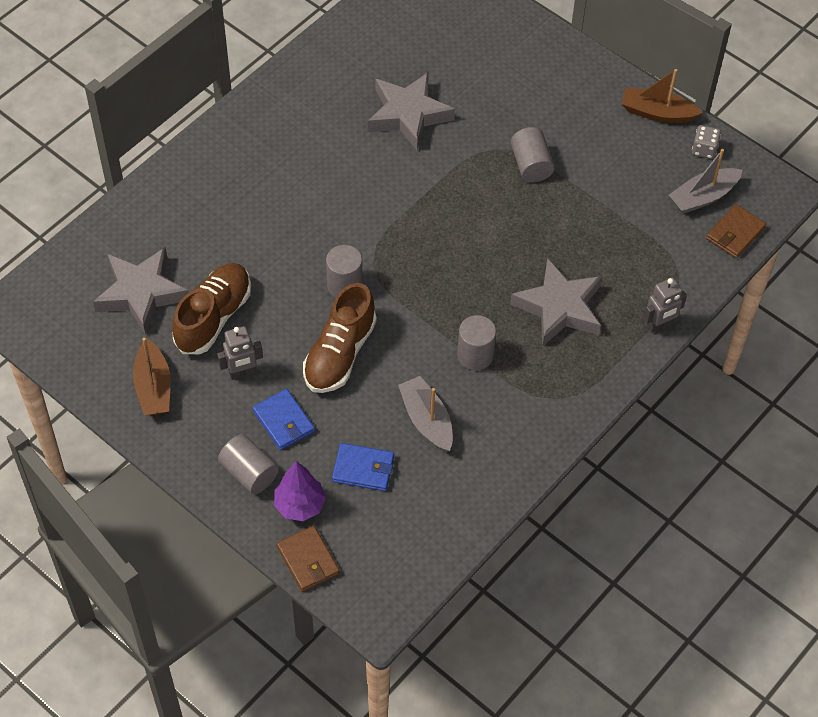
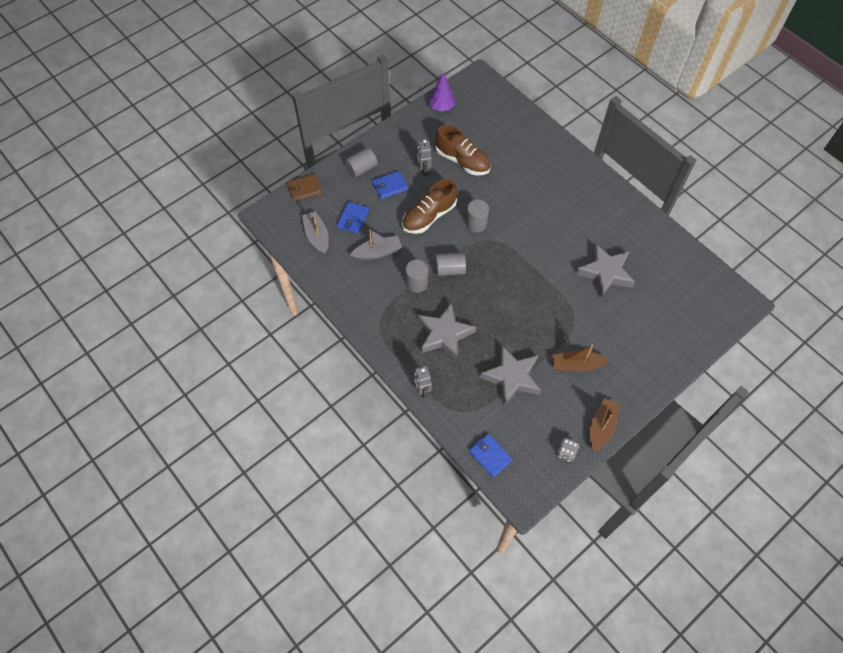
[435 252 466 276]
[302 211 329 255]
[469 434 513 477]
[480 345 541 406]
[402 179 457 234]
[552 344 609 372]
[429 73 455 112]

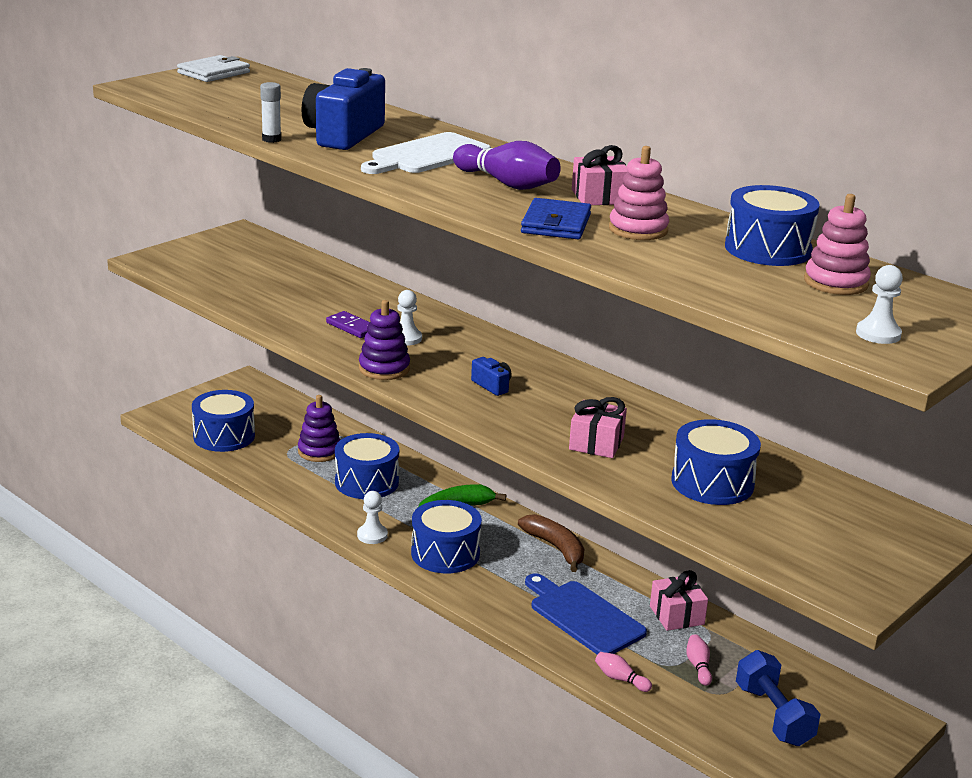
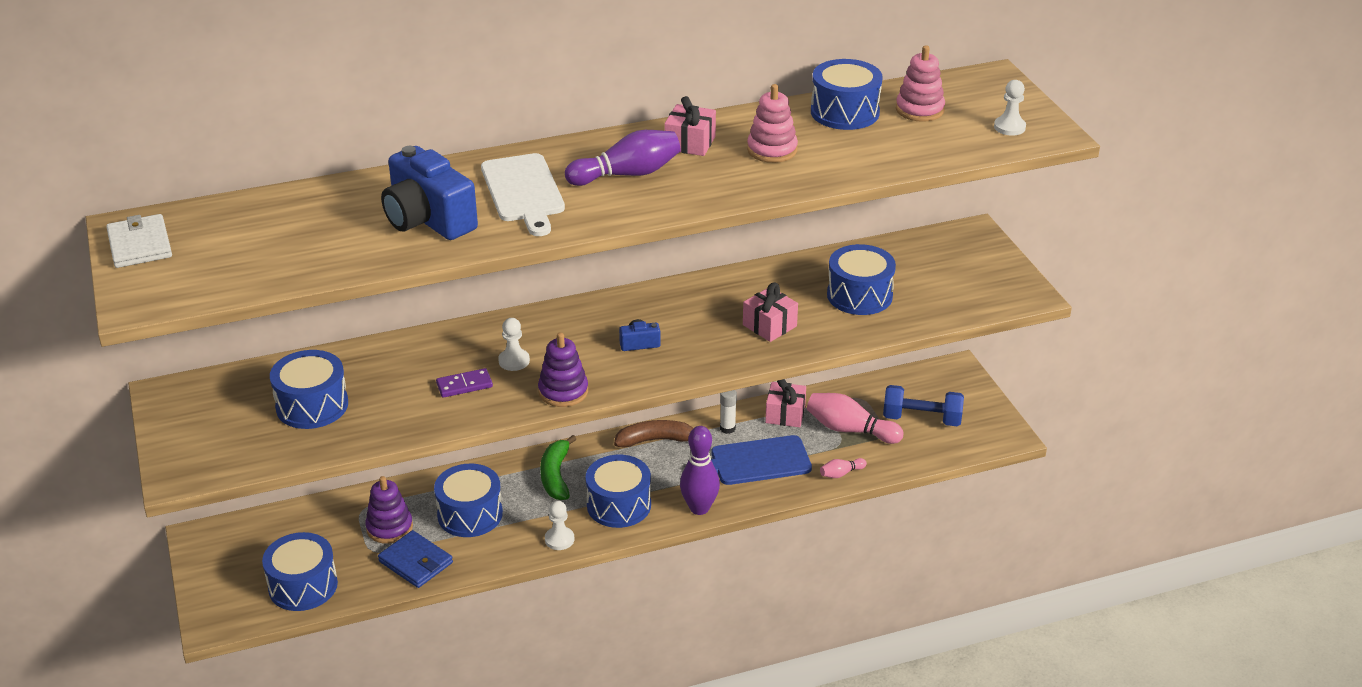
[720 390 737 434]
[378 530 453 588]
[807 393 903 444]
[270 350 348 429]
[680 426 720 515]

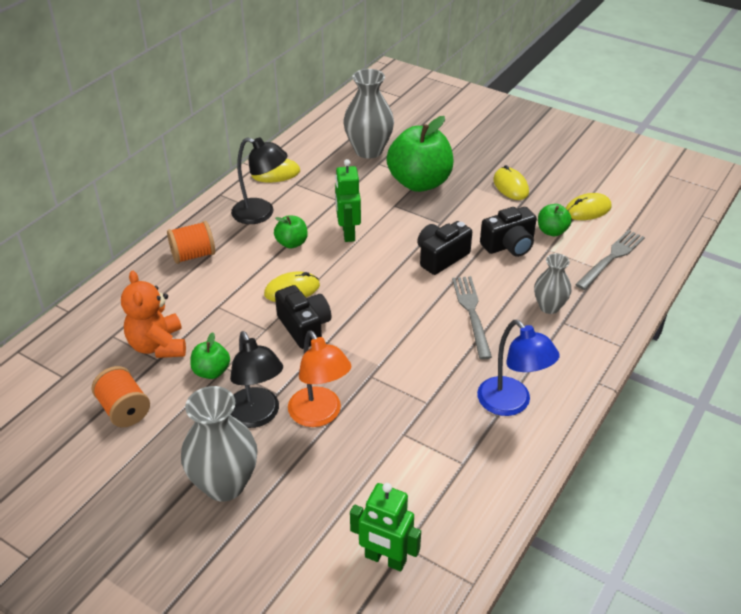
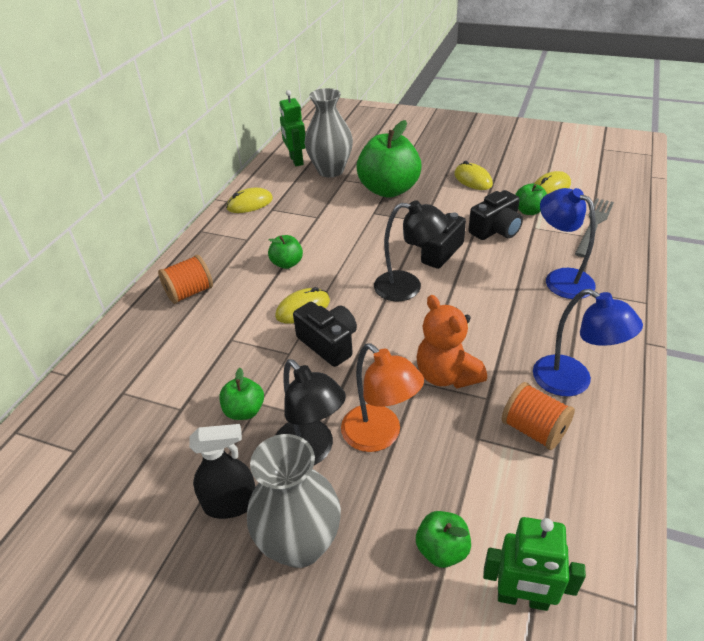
[374 200 449 301]
[279 90 305 166]
[540 188 596 299]
[416 295 487 388]
[452 276 492 360] (first image)
[502 382 575 450]
[189 424 255 519]
[416 511 471 568]

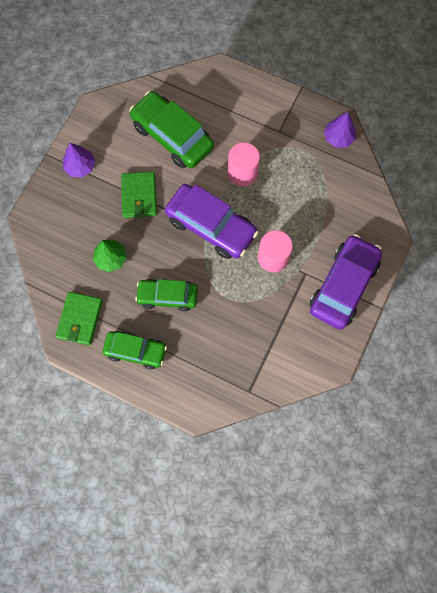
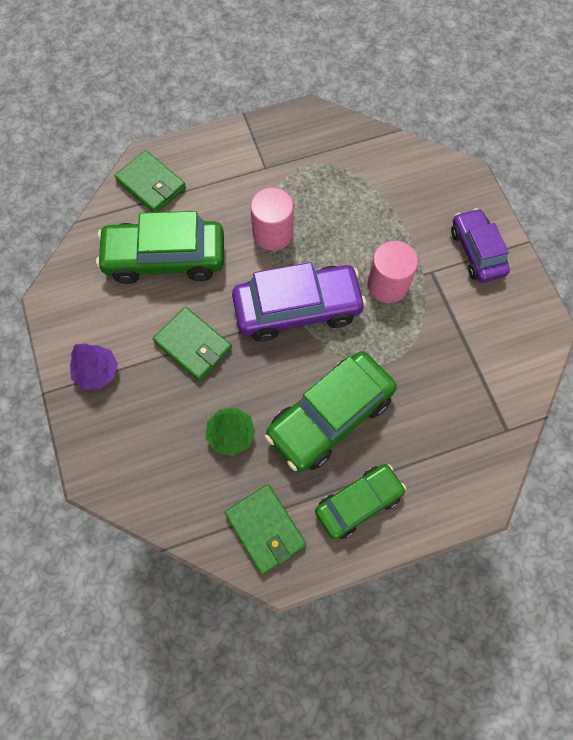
[324 112 356 148] (first image)
[451 208 510 283]
[265 351 397 472]
[114 150 186 212]

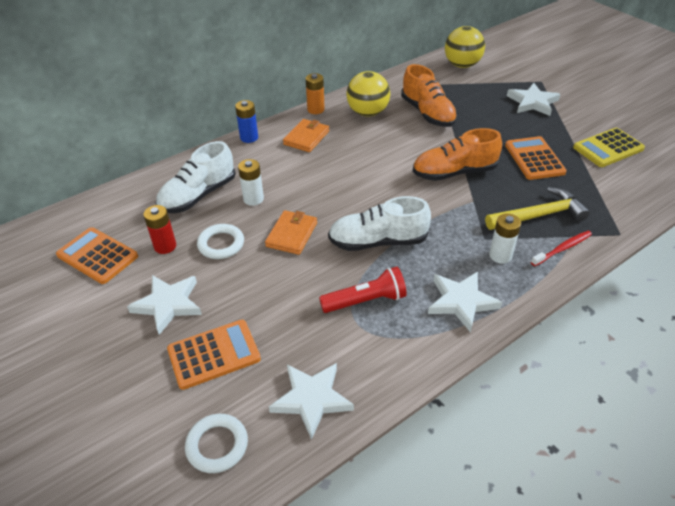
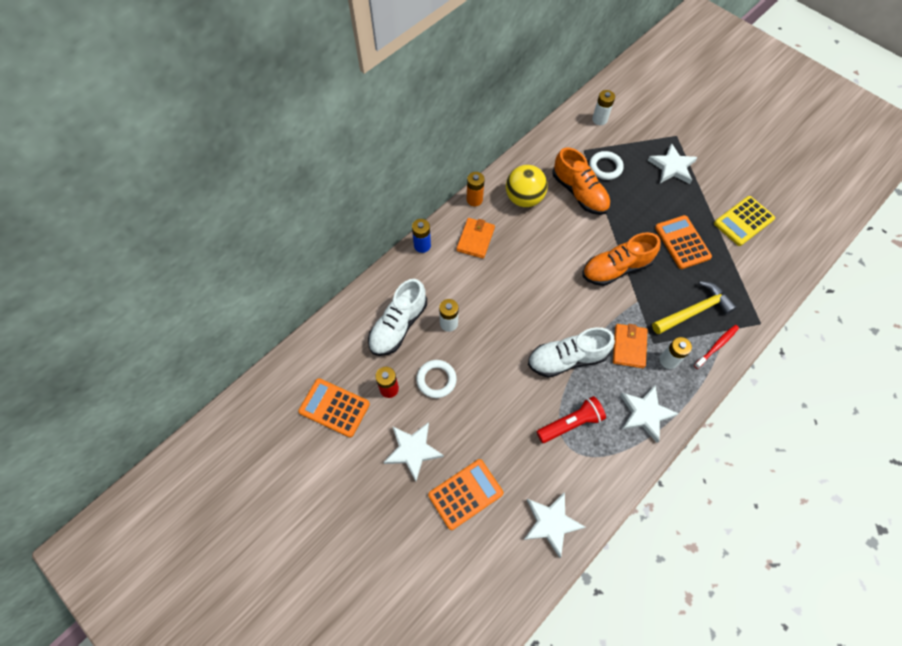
[592 90 615 125]
[613 324 648 368]
[589 151 624 180]

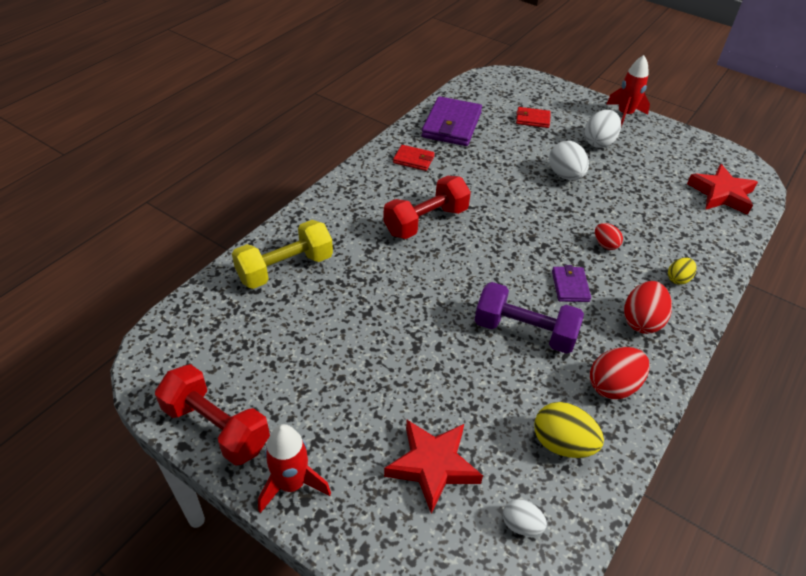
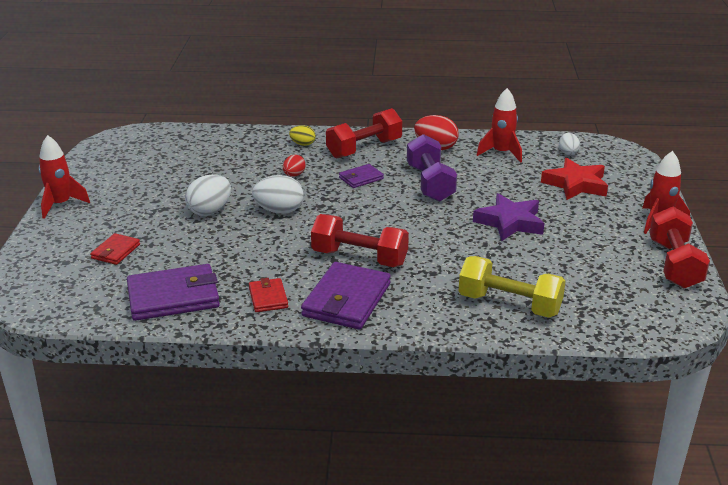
[90 233 140 265]
[252 175 304 214]
[687 164 758 215] (first image)
[326 108 402 159]
[477 88 522 163]
[473 193 544 241]
[301 262 391 329]

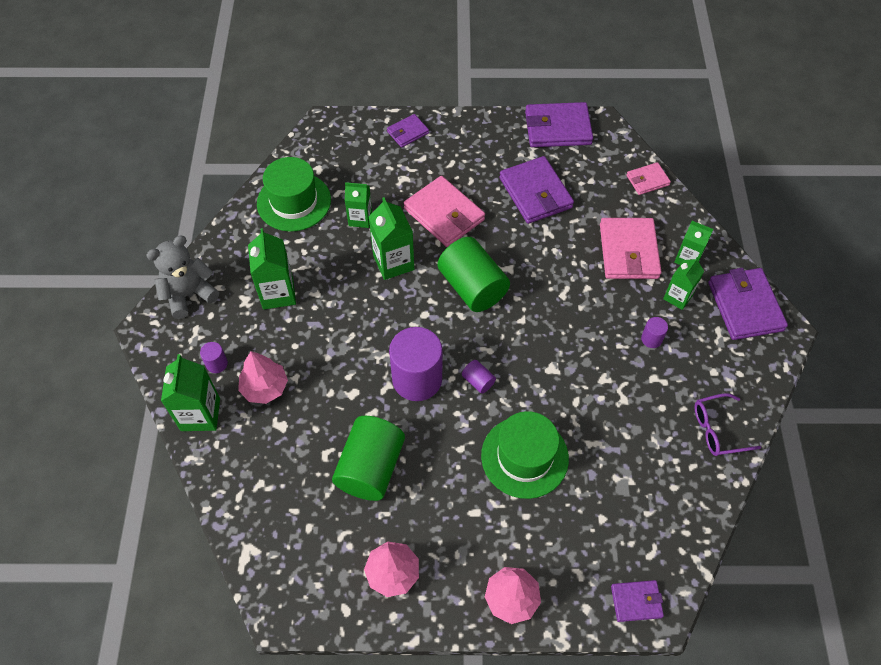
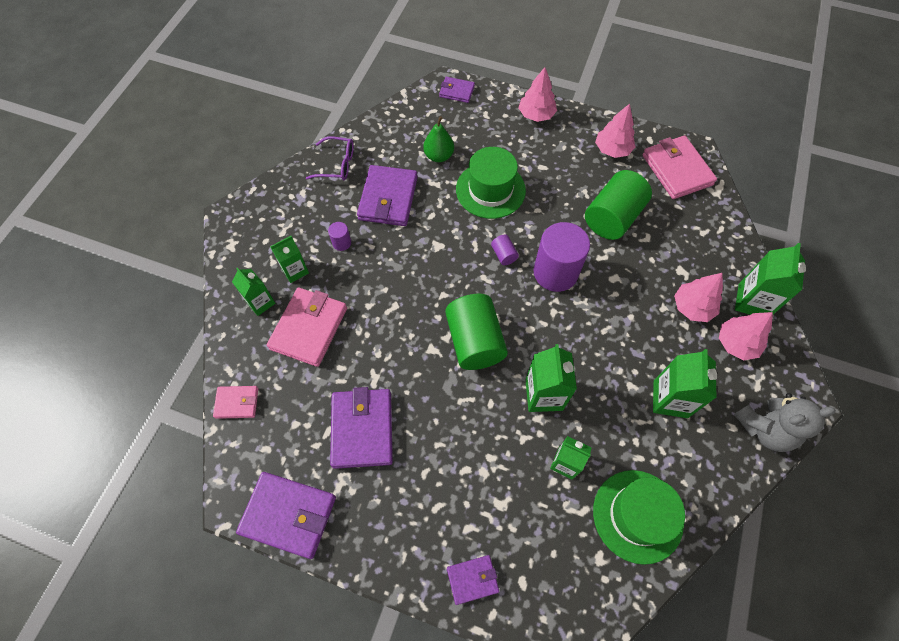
[642 136 717 199]
[357 165 418 226]
[719 312 773 360]
[423 116 454 162]

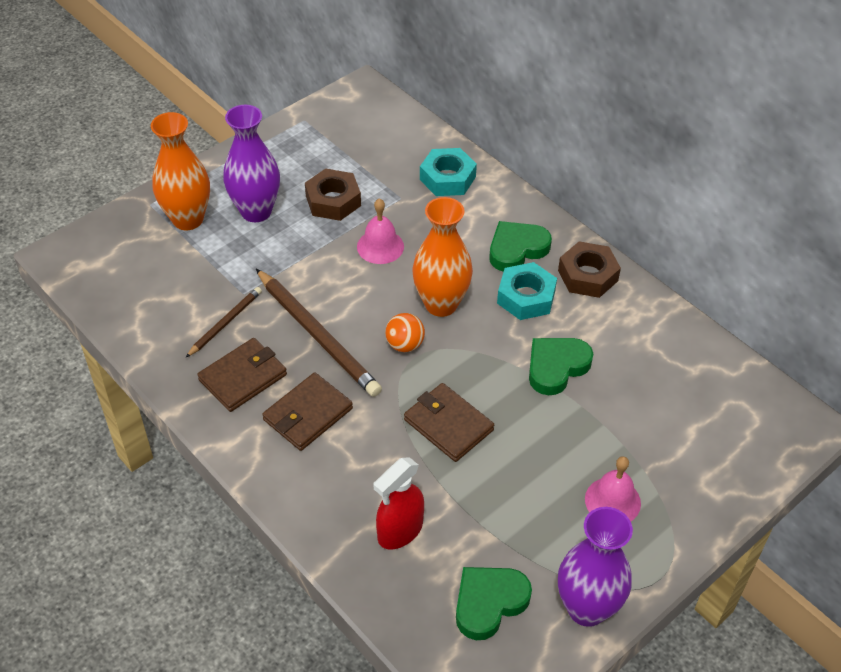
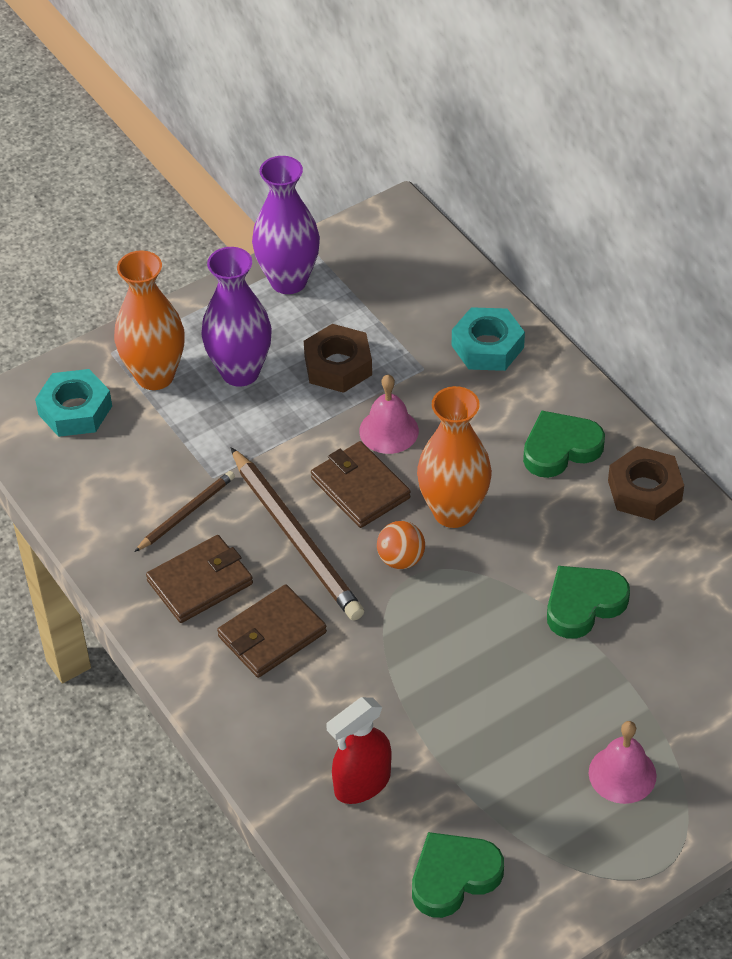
[35 369 112 437]
[311 441 411 528]
[252 156 320 294]

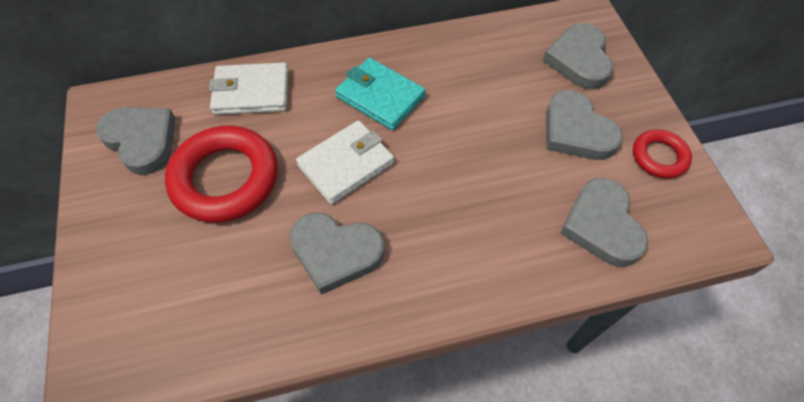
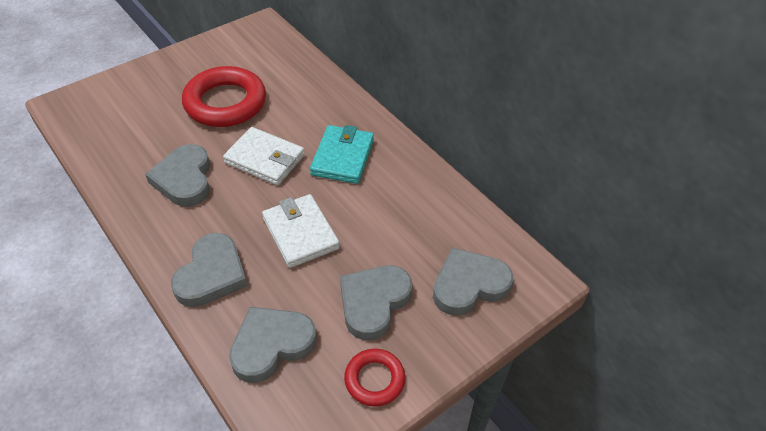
[262 194 340 268]
[171 233 247 307]

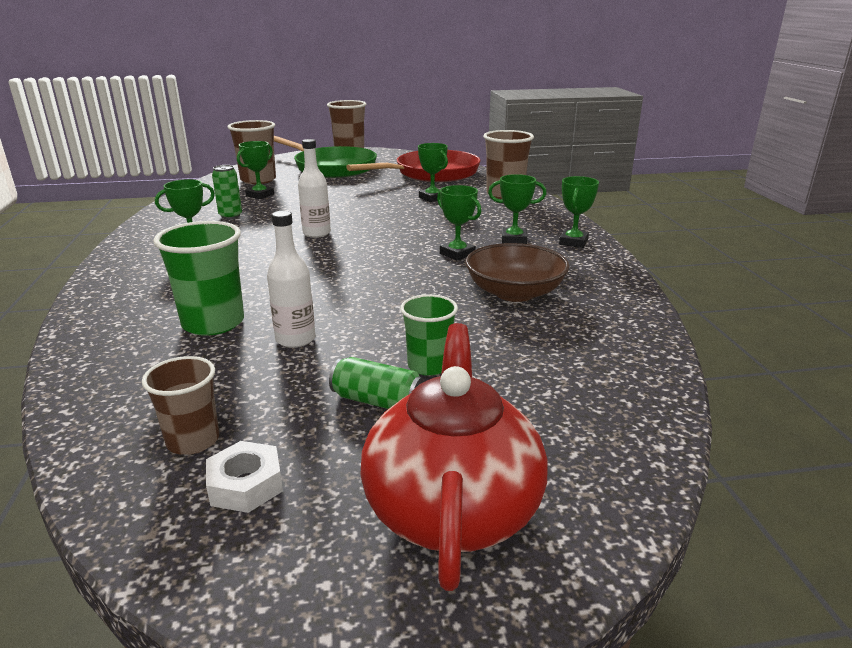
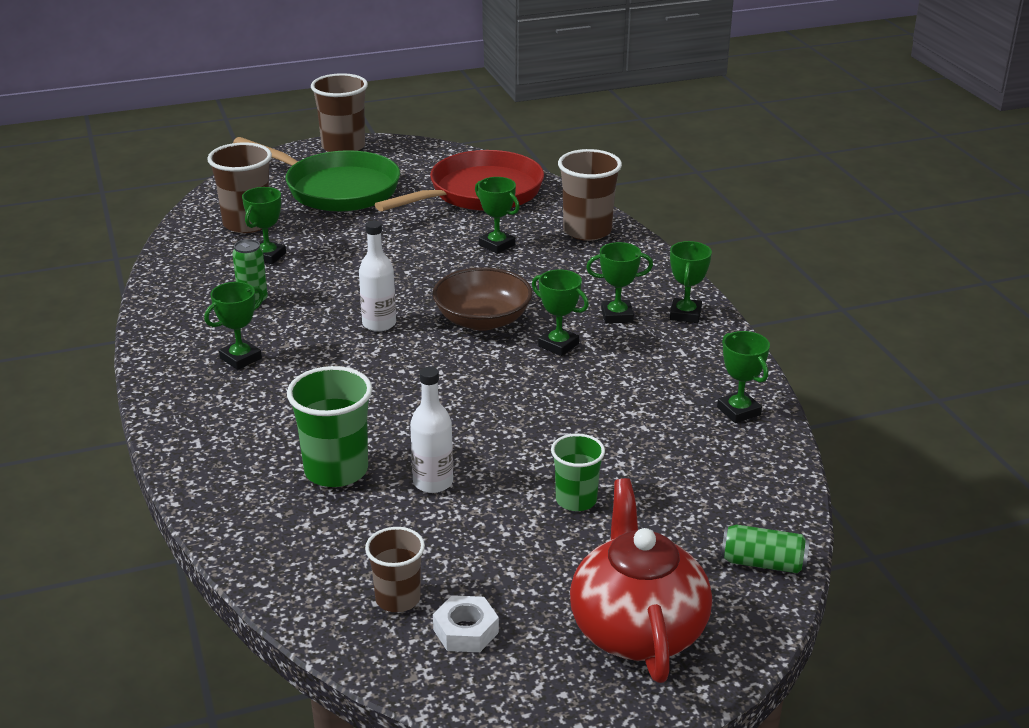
[433 267 532 331]
[721 524 809 573]
[717 331 770 423]

